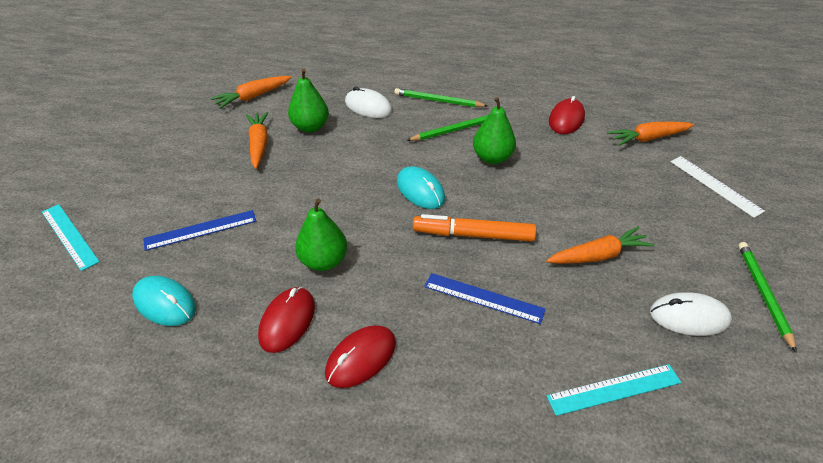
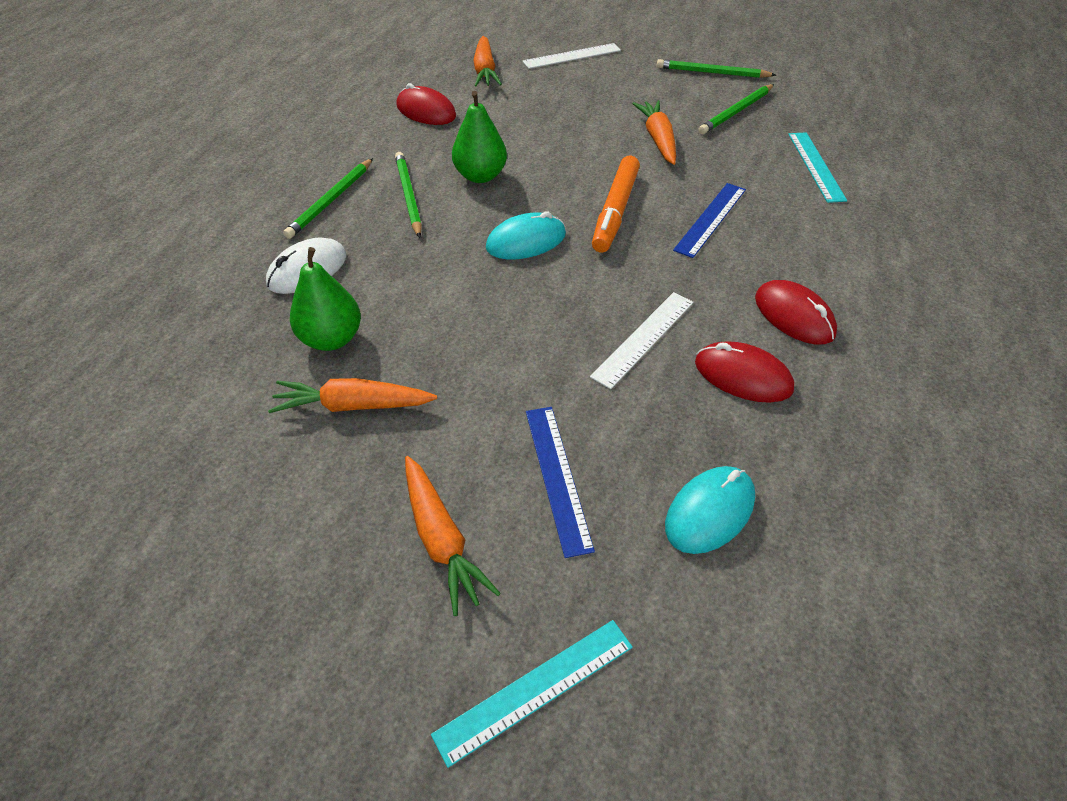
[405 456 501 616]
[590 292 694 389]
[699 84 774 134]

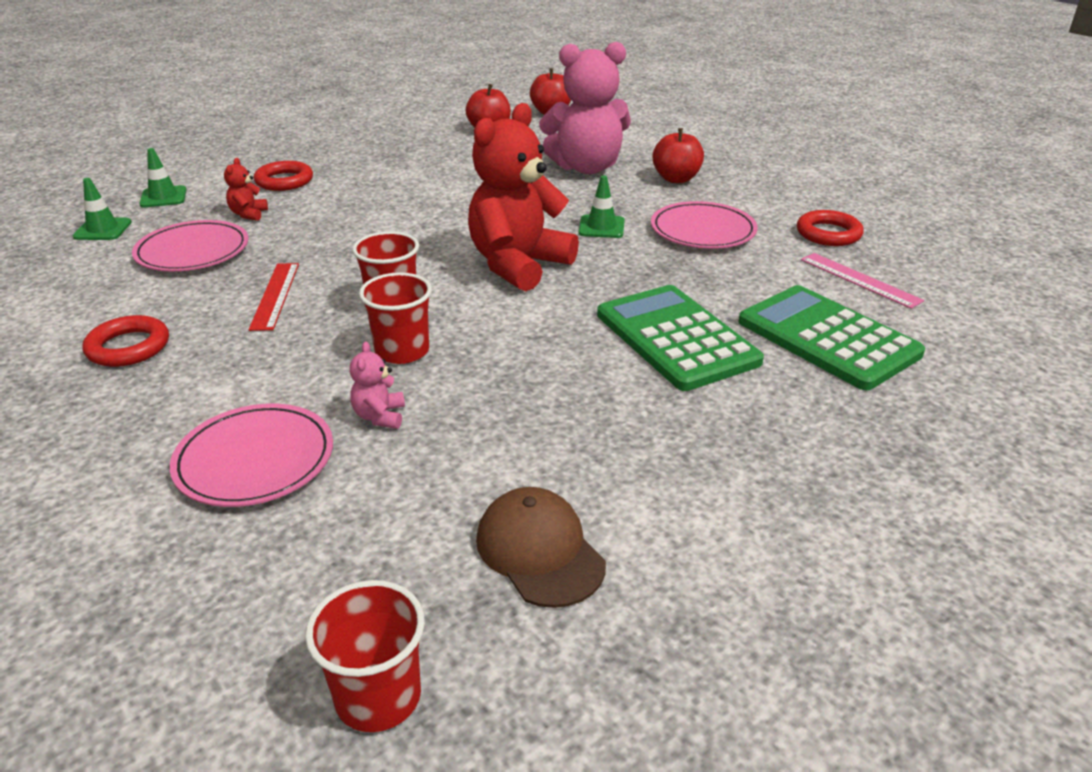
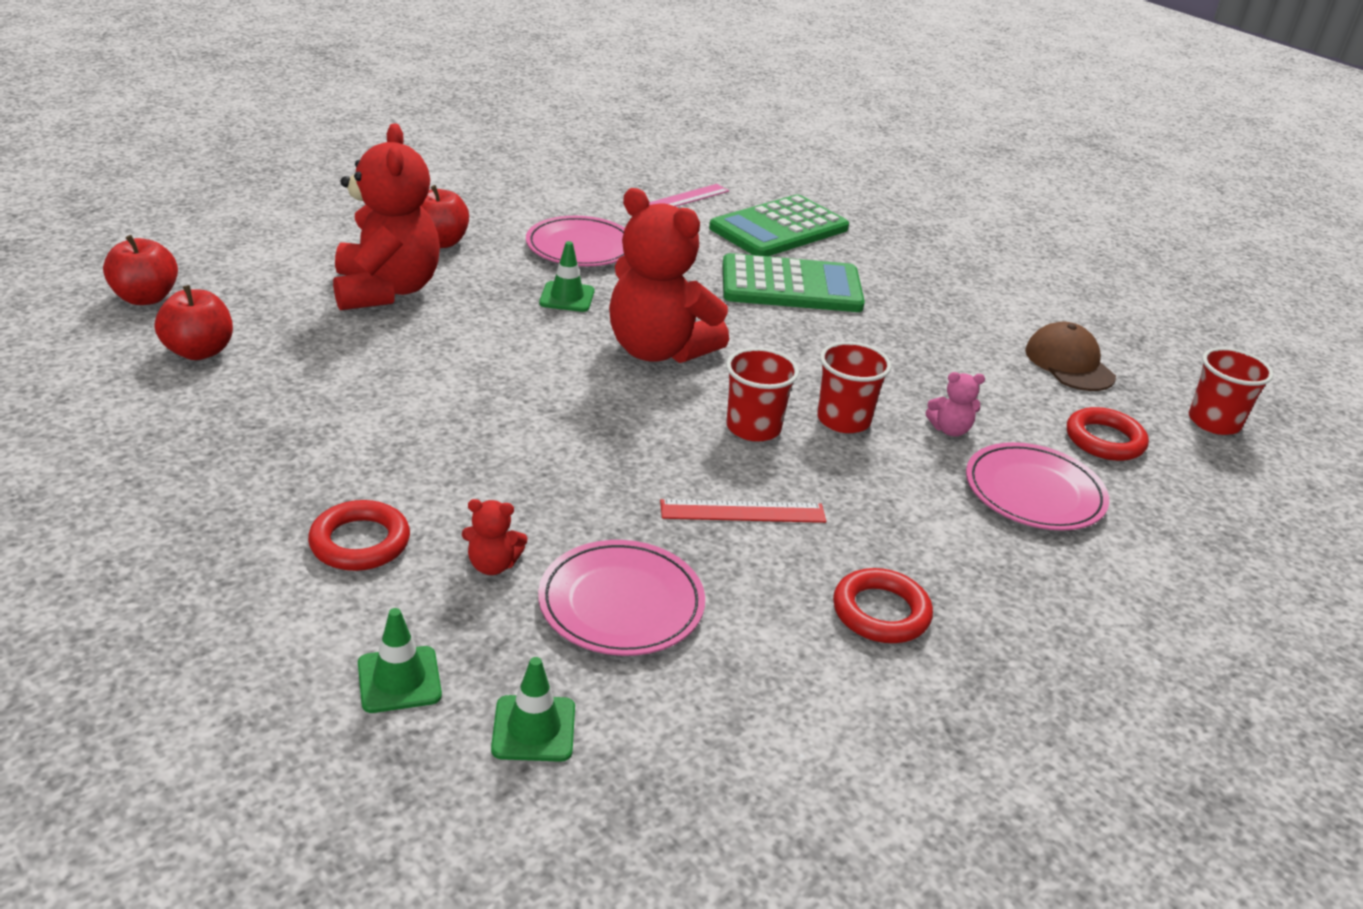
[333 123 440 311]
[1067 407 1149 461]
[722 253 865 312]
[1025 322 1116 391]

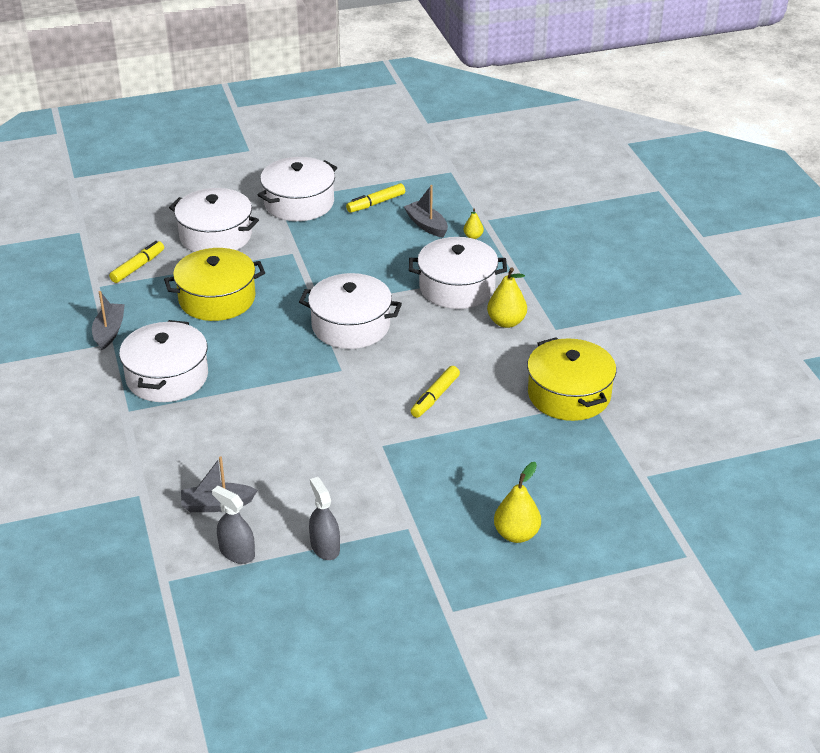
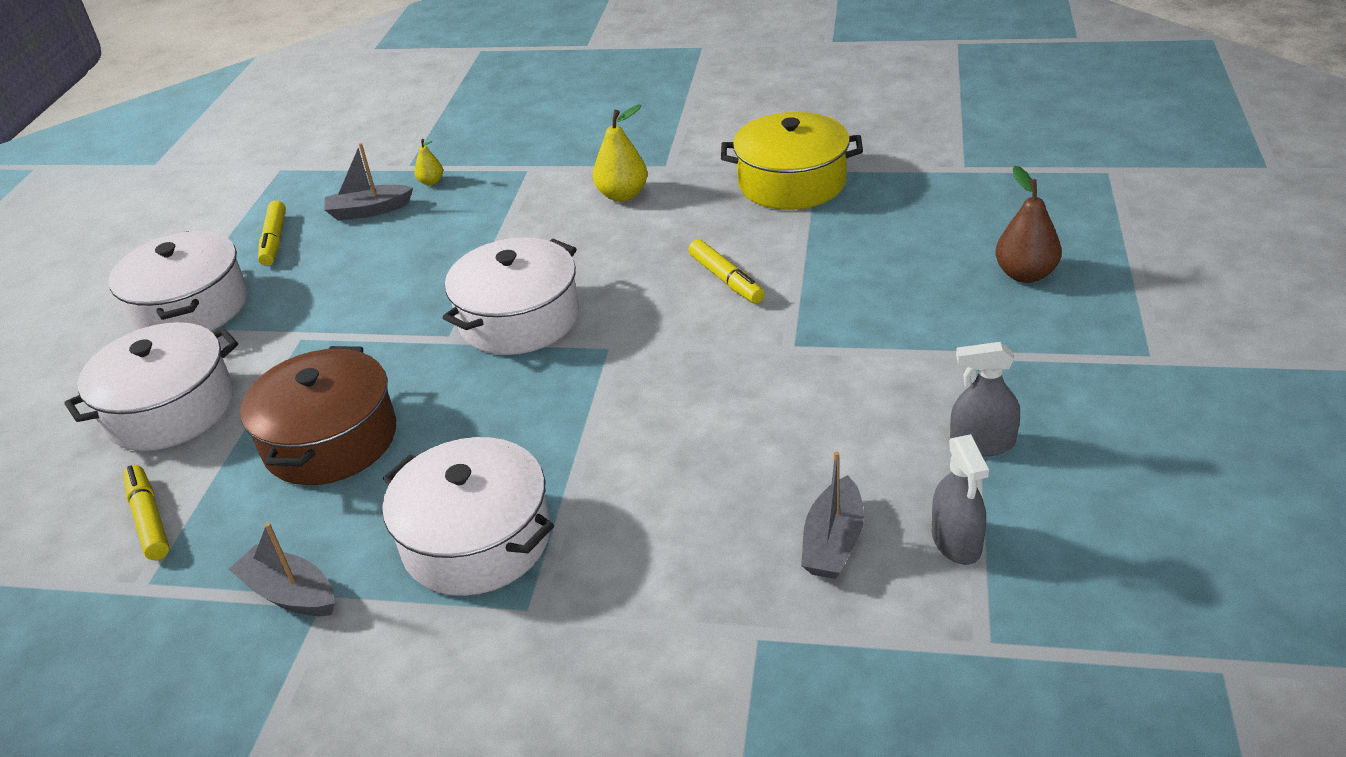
[409 237 507 309] (first image)
[240 346 396 485]
[995 166 1062 283]
[932 434 989 565]

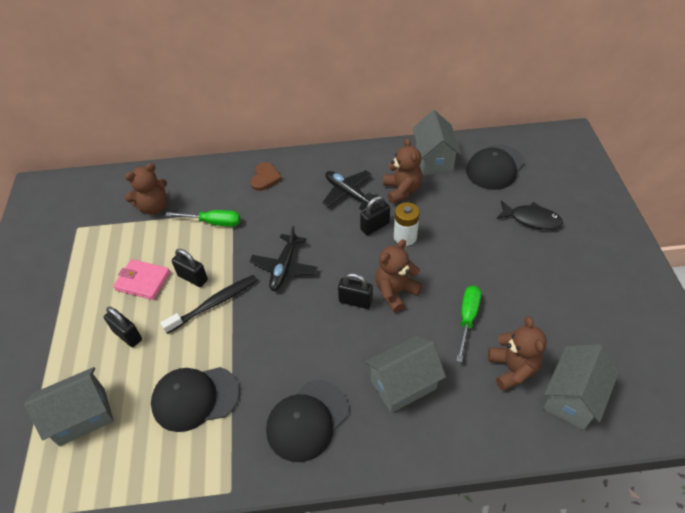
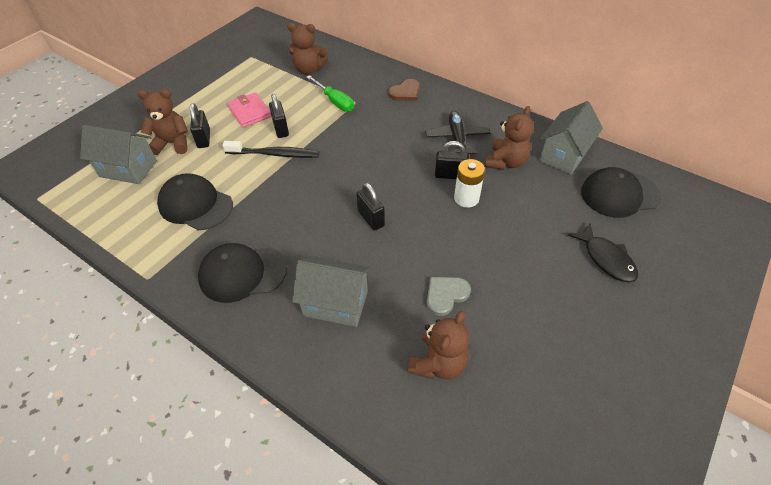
[250 225 318 291] (first image)
[137 89 188 155]
[427 277 471 316]
[543 344 619 430] (first image)

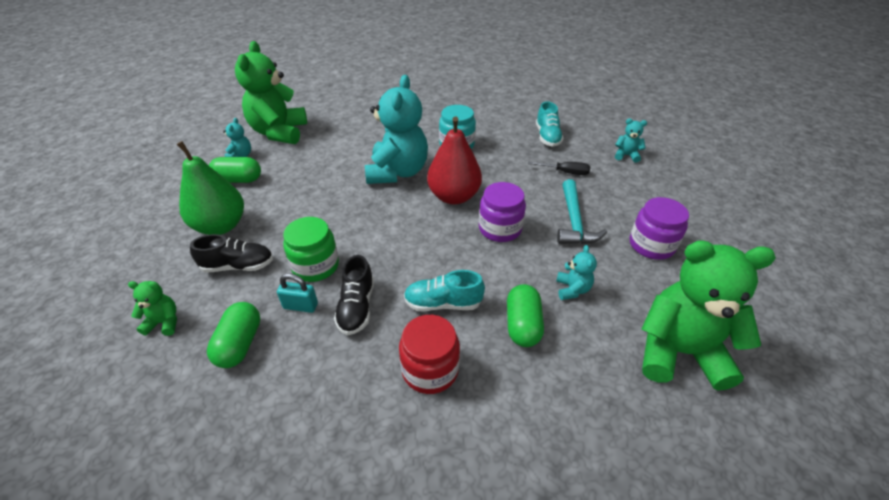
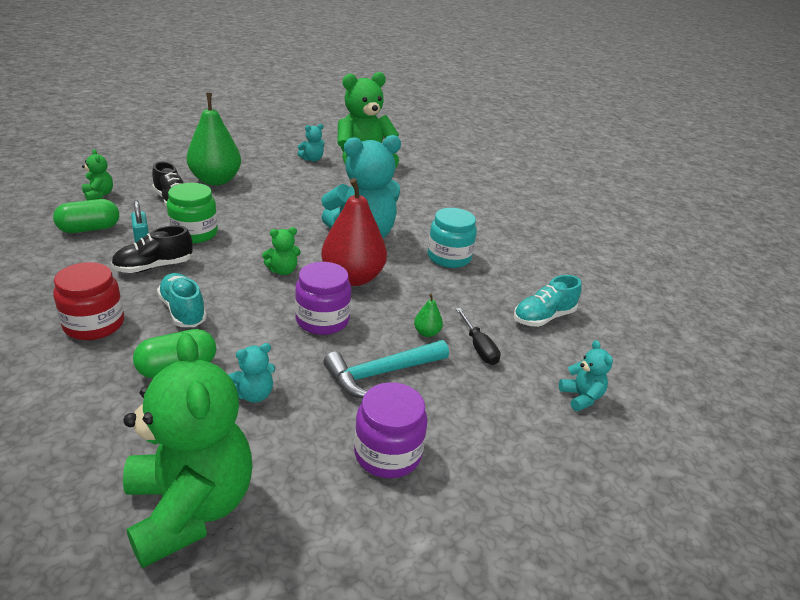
[209 157 261 183] (first image)
[262 227 301 275]
[414 293 443 337]

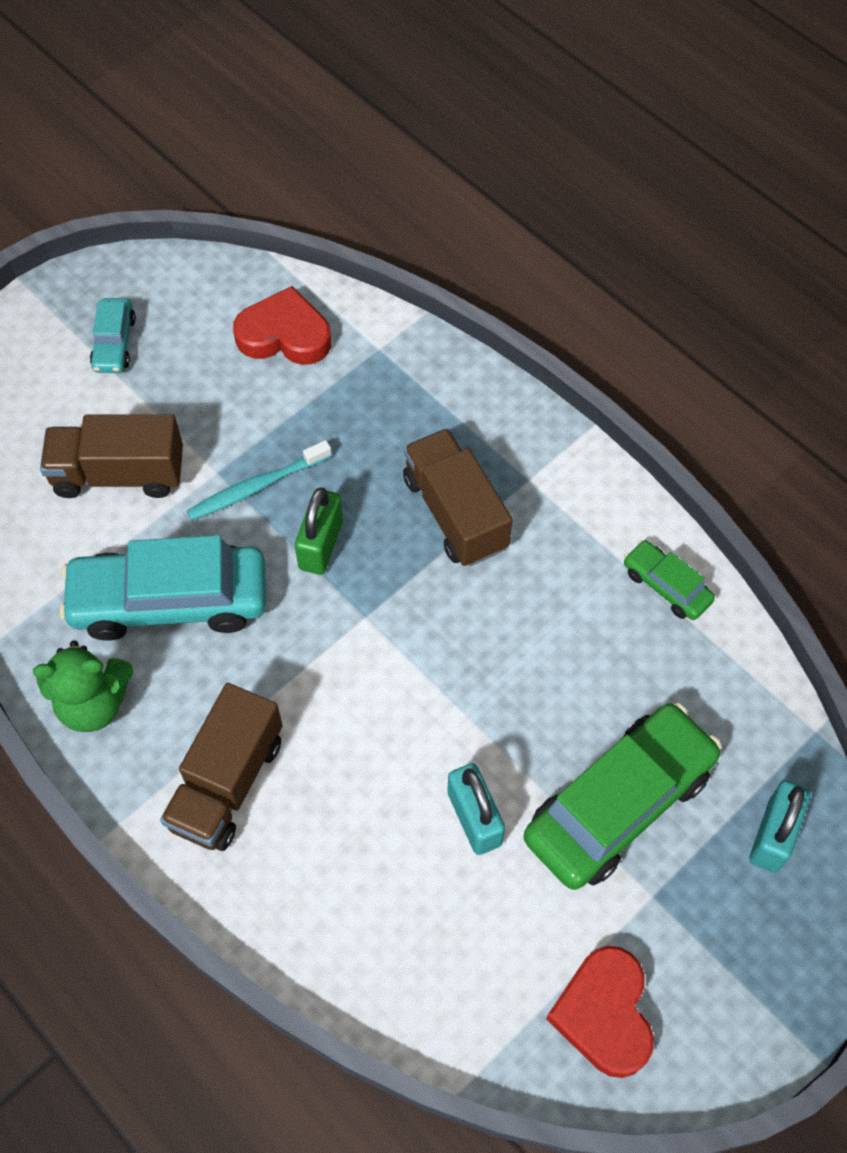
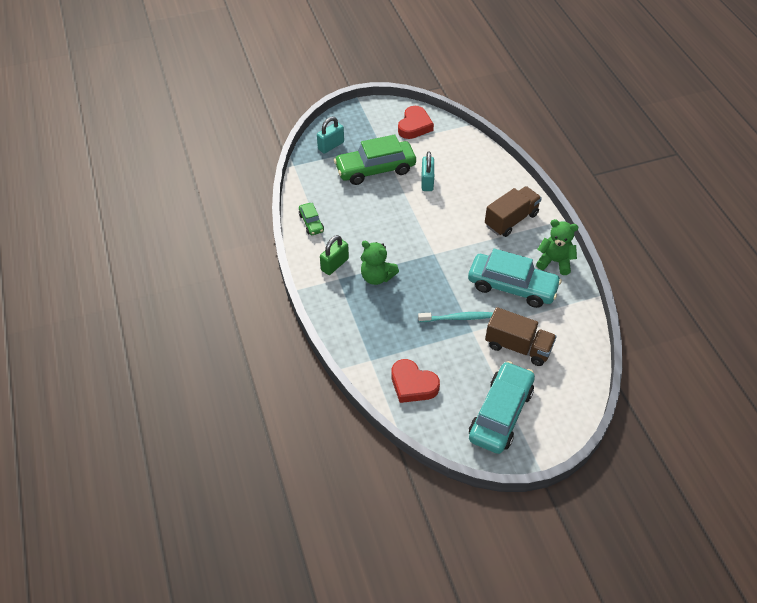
[469 361 535 454]
[361 241 399 285]
[320 235 349 275]

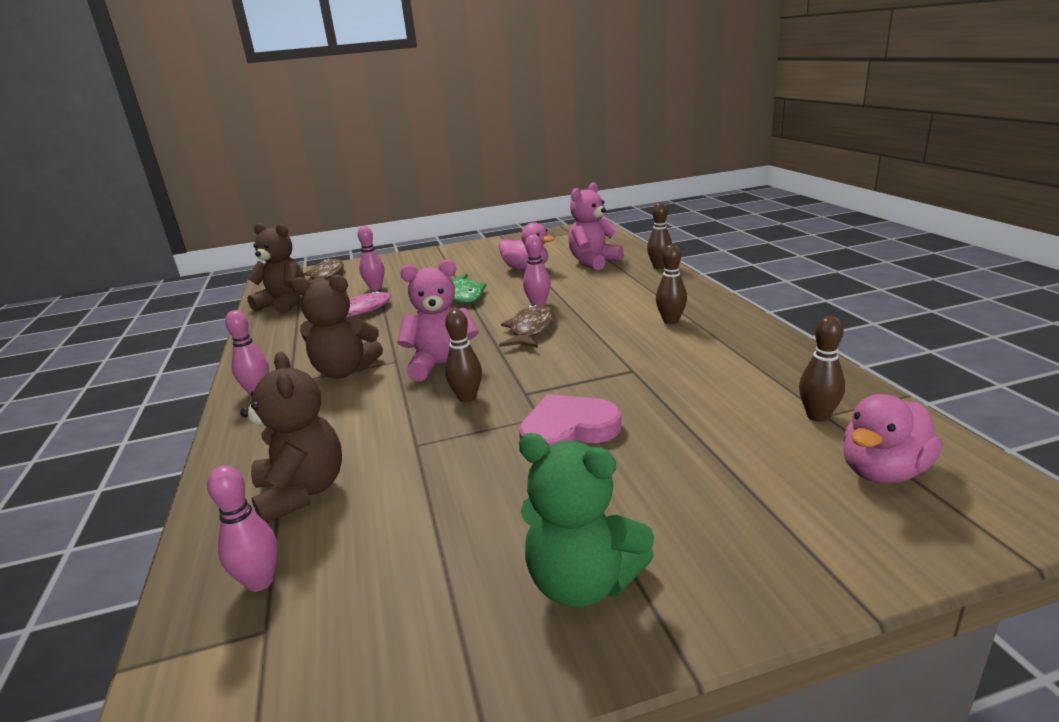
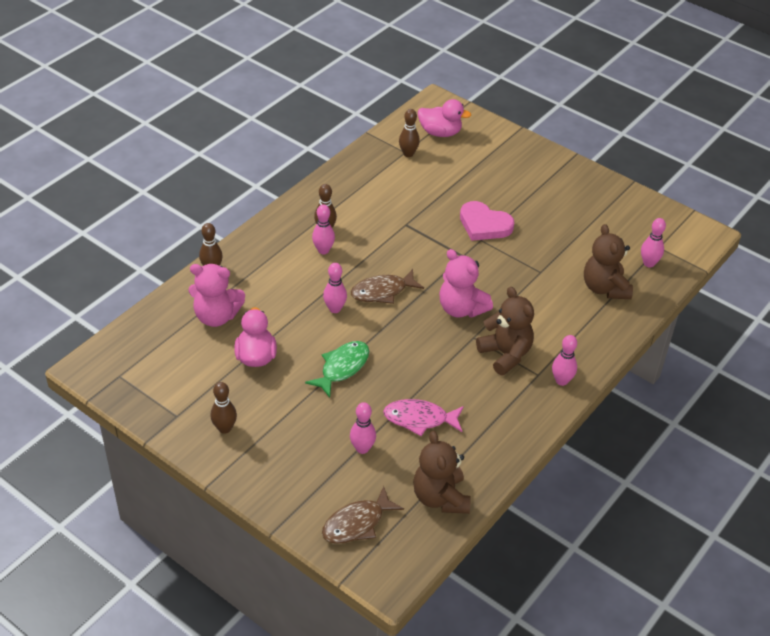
[210 382 237 434]
[584 224 633 299]
[519 433 654 608] (first image)
[312 204 335 254]

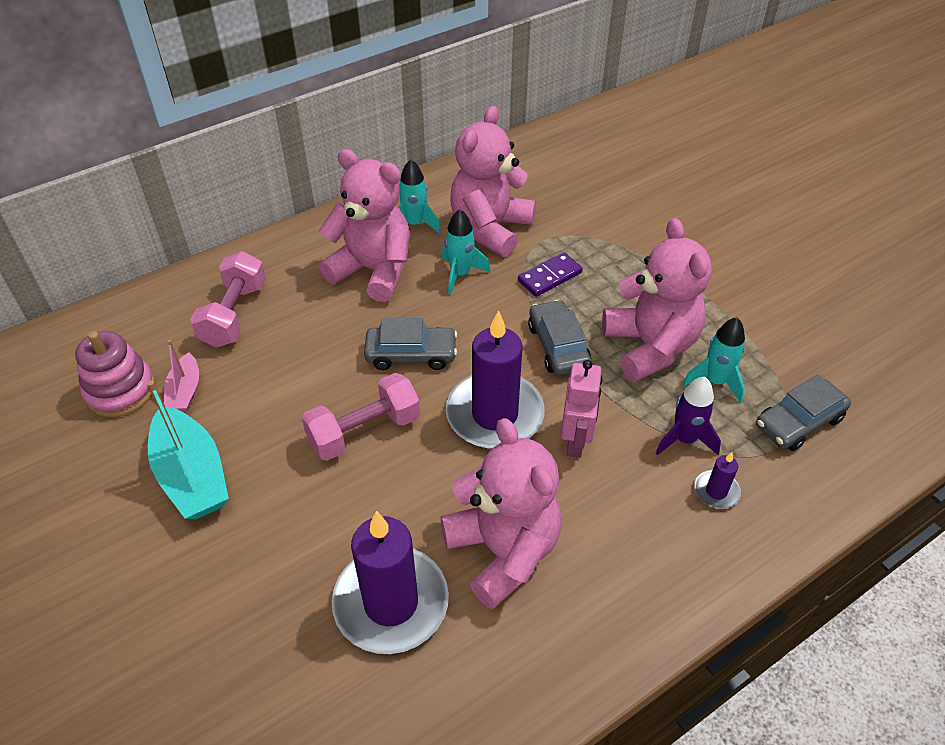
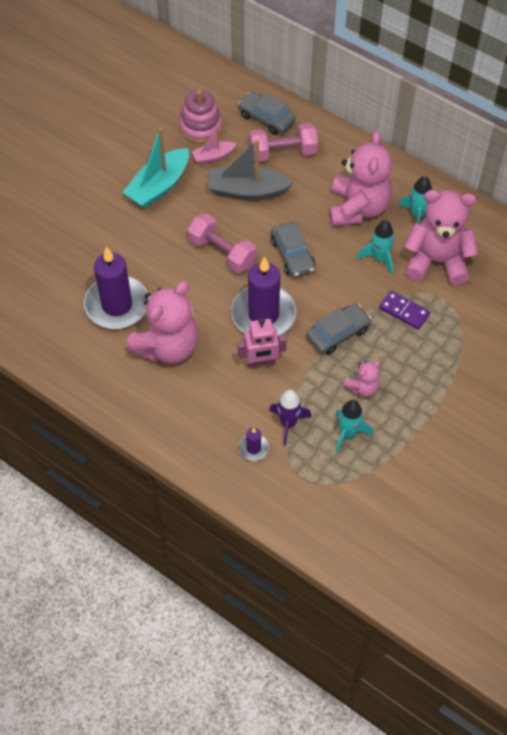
[343 361 380 397]
[238 92 296 135]
[208 139 293 201]

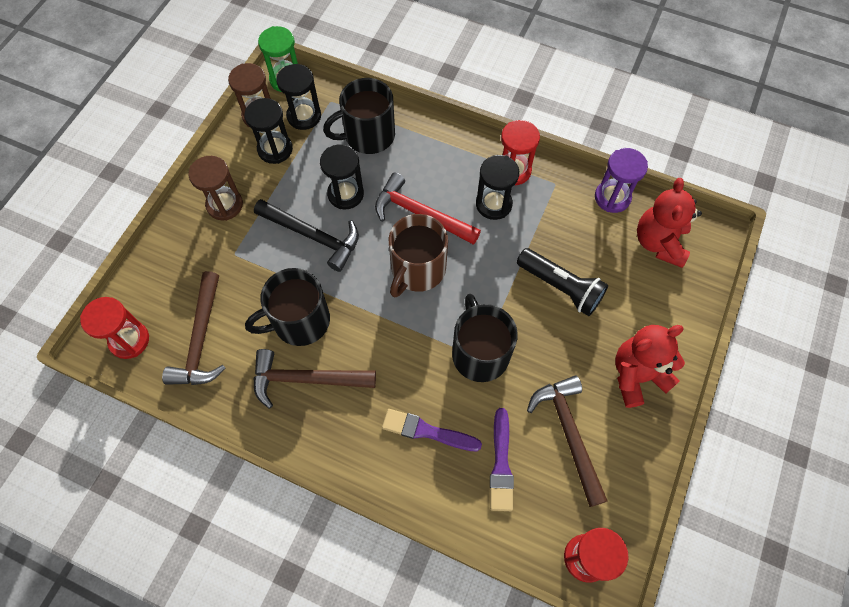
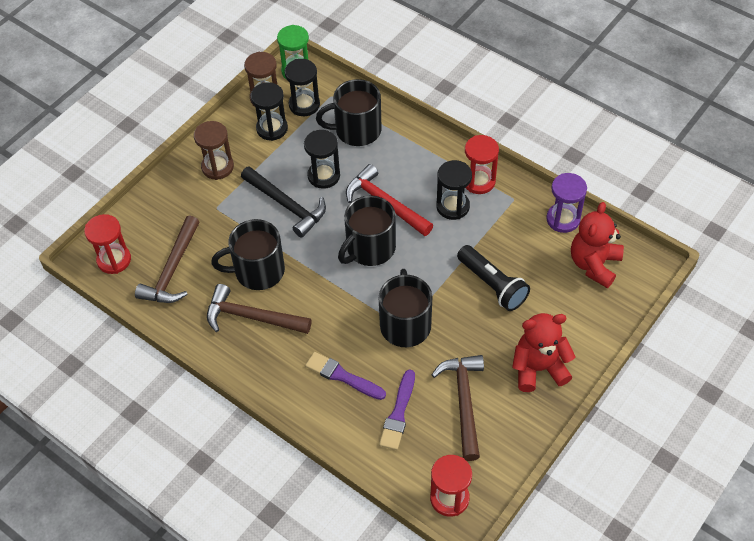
[338 196 396 266]

